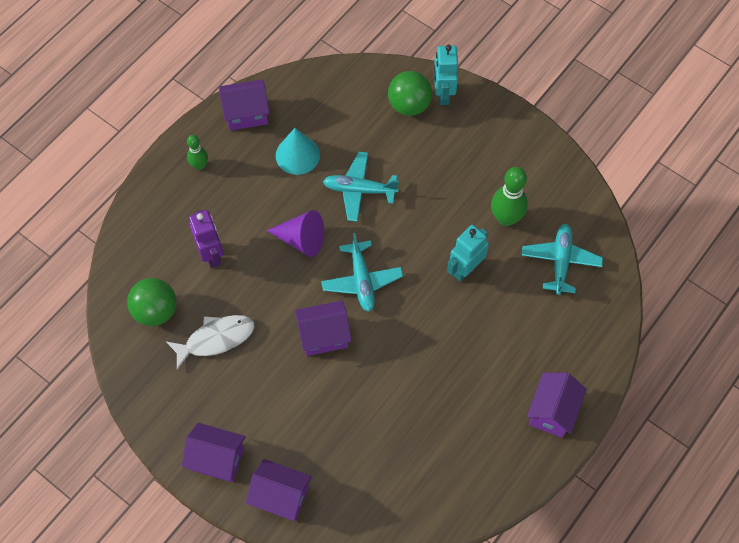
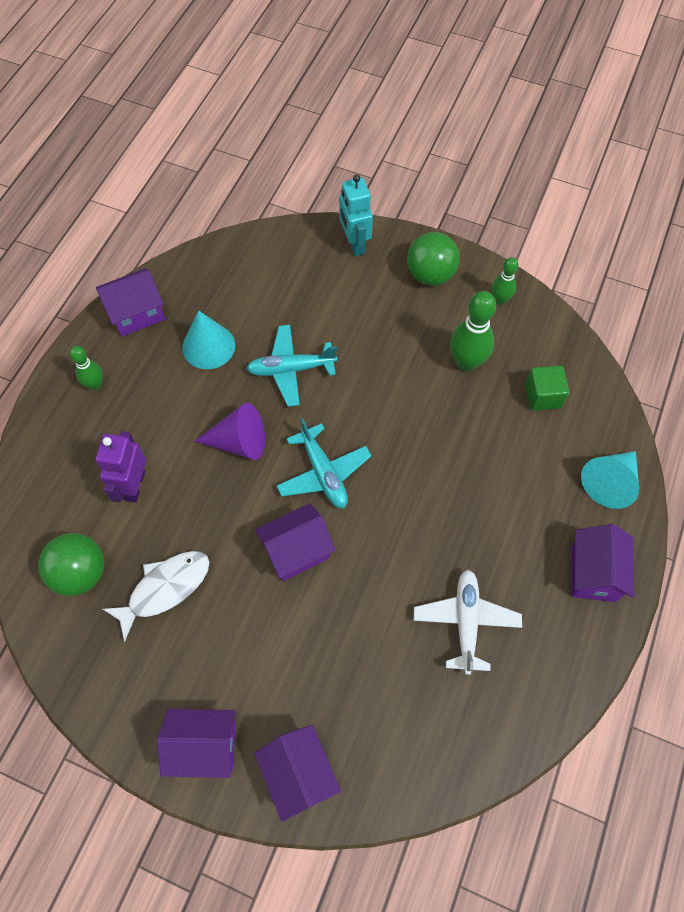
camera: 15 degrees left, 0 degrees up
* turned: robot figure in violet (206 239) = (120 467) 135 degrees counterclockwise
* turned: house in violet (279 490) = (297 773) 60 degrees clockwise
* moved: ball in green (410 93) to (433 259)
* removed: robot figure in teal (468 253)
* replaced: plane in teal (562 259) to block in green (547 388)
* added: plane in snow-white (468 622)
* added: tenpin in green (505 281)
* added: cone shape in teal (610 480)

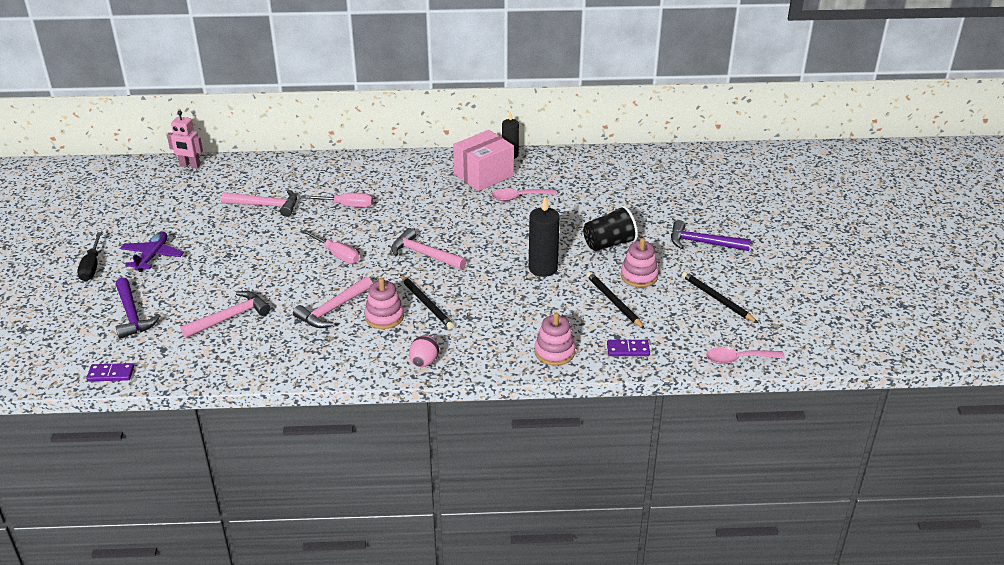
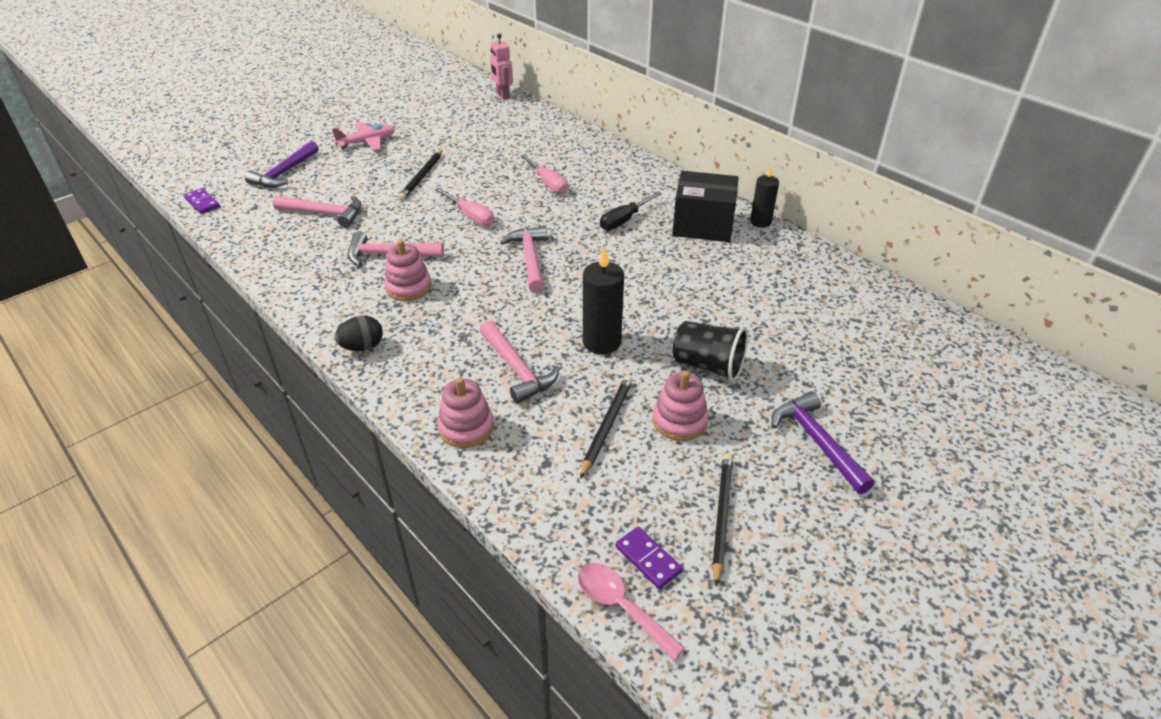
camera: 50 degrees right, 5 degrees up
* moved: screwdriver in jet-black (89 256) to (631 211)
* recoloured: plane in violet (152 251) to plane in rose-pink (363 136)
* moved: claw hammer in rose-pink (259 203) to (519 362)
* turned: screwdriver in rose-pink (331 247) = (464 207) 45 degrees counterclockwise
* moved: pencil in jet-black (427 302) to (420 175)
* recoloured: egg in rose-pink (424 351) to egg in jet-black (359 333)
* recoloured: box in rose-pink (483 160) to box in jet-black (705 206)
* removed: teaspoon in rose-pink (524 195)
* moved: domino tile in violet (628 348) to (649 558)

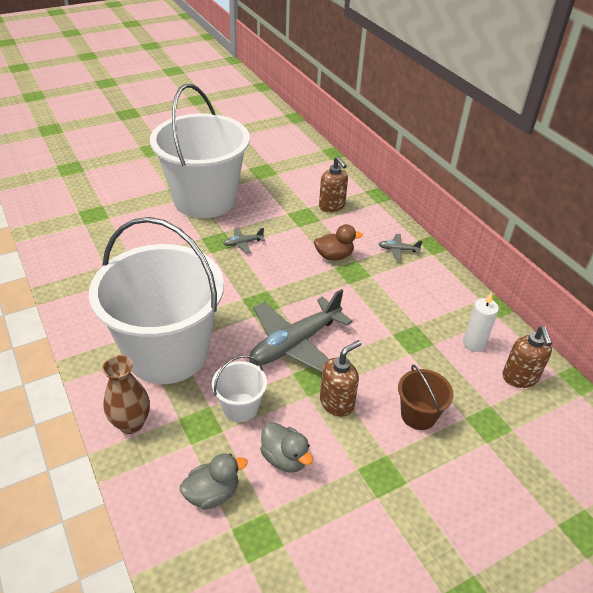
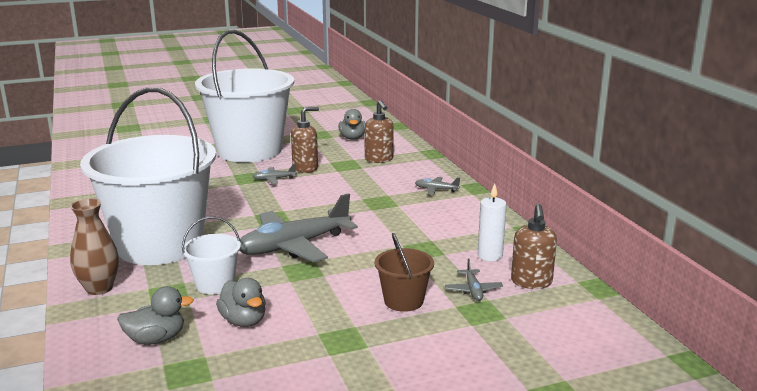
camera: 10 degrees right, 20 degrees down
* removed: toy duck in dark brown (338 242)
* moved: soap pump in dark brown (341 378) to (305 139)
* added: toy duck in grey (352 124)
* added: plane in grey (474 280)

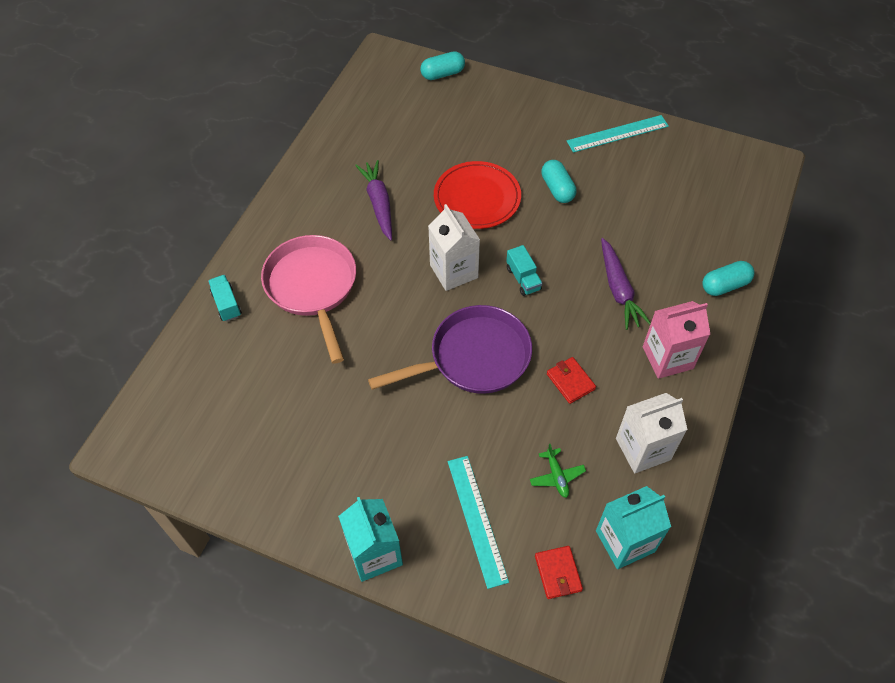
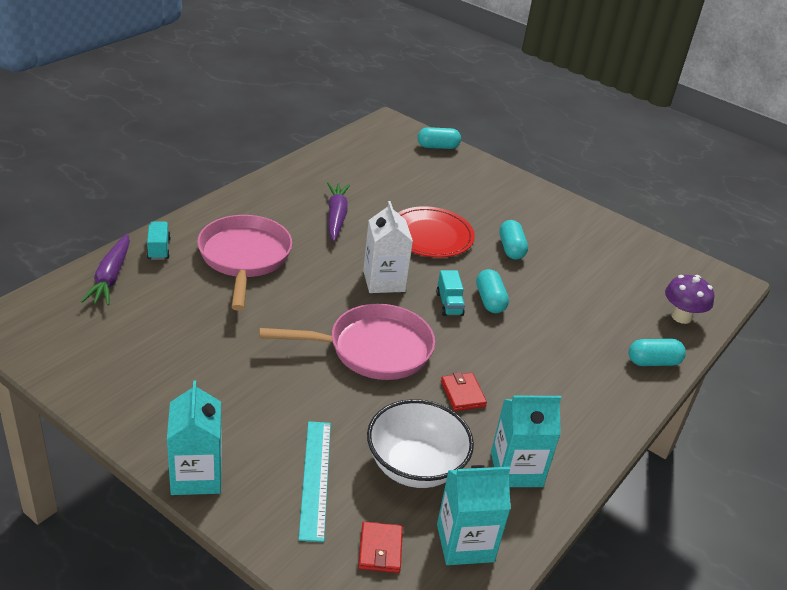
camera: 10 degrees right, 20 degrees down
* recoloured: skillet in violet (450 349) to skillet in rose-pink (347 342)
* replaced: plane in green (558 471) to serving bowl in snow-white (420 443)
* removed: measuring stick in teal (618 134)
* moved: root vegetable in violet (626 284) to (105 269)
* recoloured: carton in snow-white (652 433) to carton in teal (526 441)
* removed: carton in rose-pink (676 340)
* added: pill in teal (492 291)
* added: toadstool in violet (689 299)

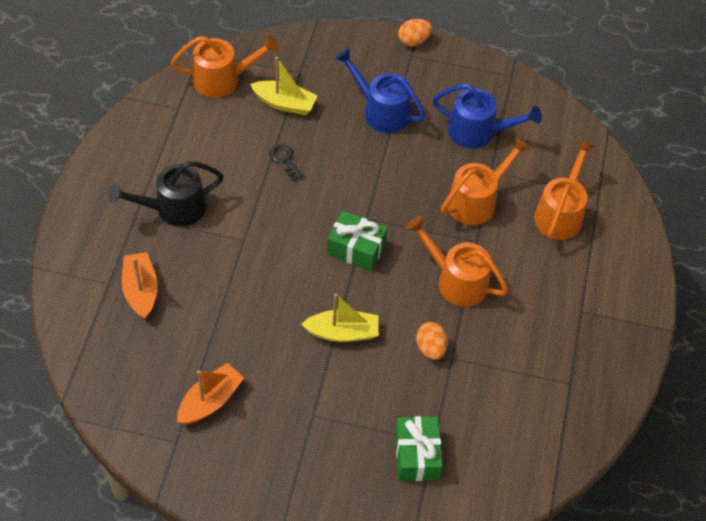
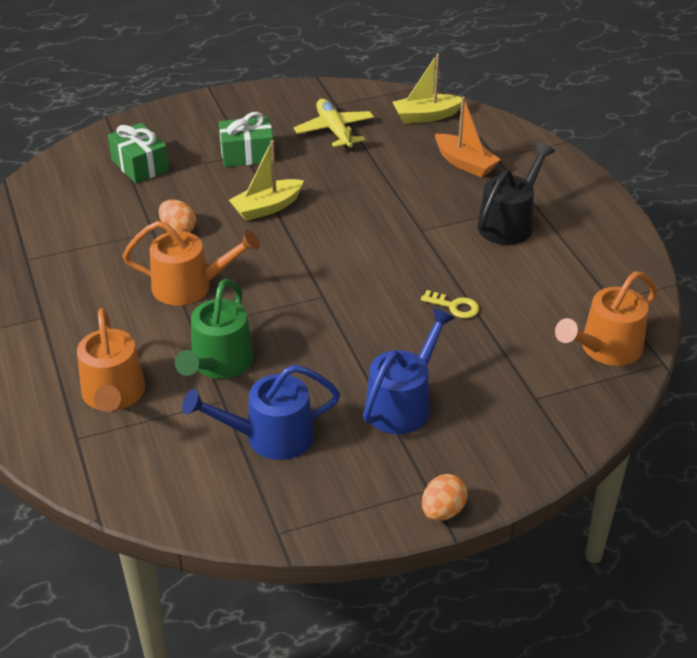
camera: 150 degrees right, 15 degrees down
* replaced: sailboat in orange (210 394) to plane in golden (334 123)
* moved: sailboat in golden (284 86) to (426 88)
* recoloured: key in jet-black (286 162) to key in golden (450 304)
* moved: wrapped gift in green (357 241) to (246 139)
* turned: watering can in royal blue (380 90) = (409 371) 60 degrees counterclockwise
* recoloured: watering can in orange (486 181) to watering can in green (214 329)

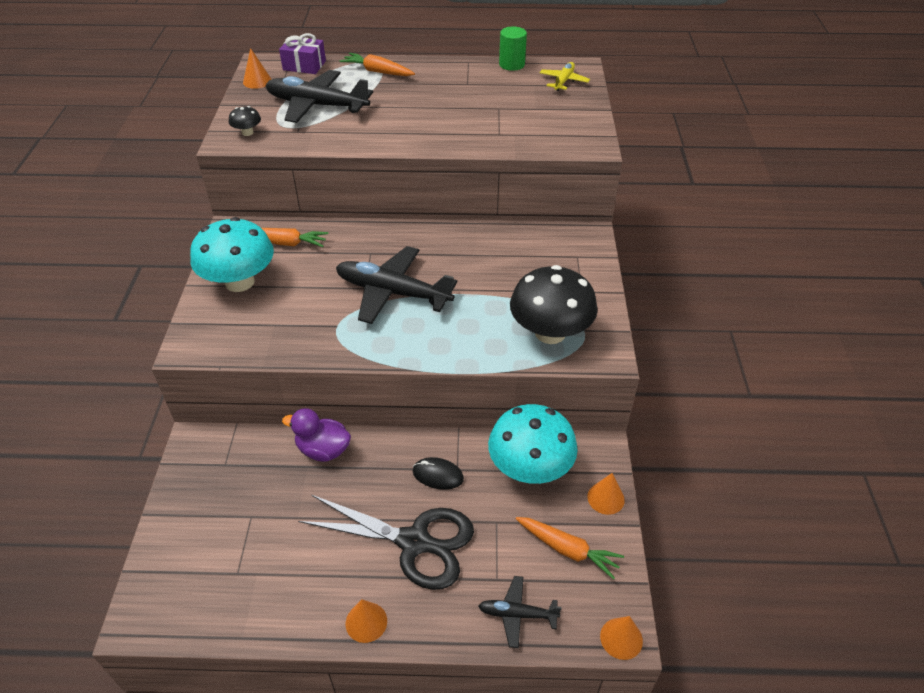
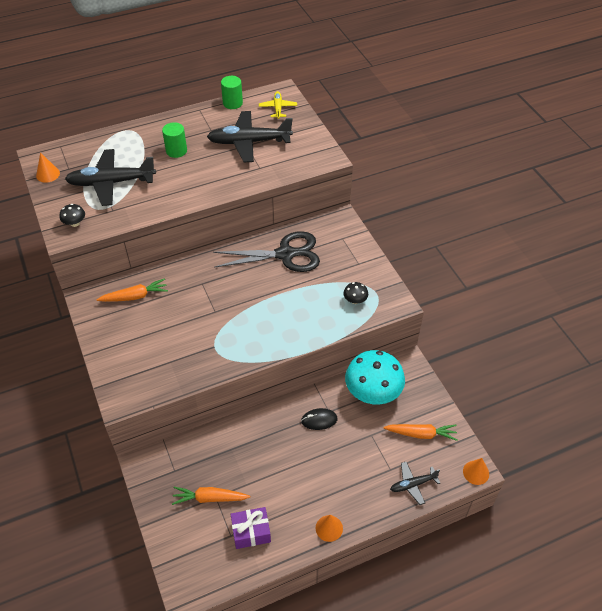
camera: 25 degrees left, 5 degrees up
* removed: toadstool in teal (232 254)
* moved: wrapped gift in violet (302 53) to (251 528)
* removed: toy duck in violet (316 435)
* moved: pair of scissors in jet-black (386 542) to (266 251)
* moved: plane in jet-black (396 285) to (250 136)
* moved: root vegetable in orange (377 64) to (211 496)
* resized: toadstool in jet-black (554 304) = (355 293) x0.42
* removed: cone shape in orange (606 494)
* added: solid cylinder in green (174 140)

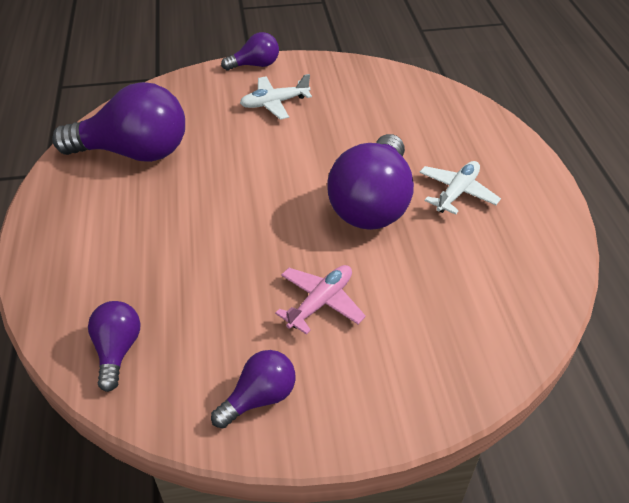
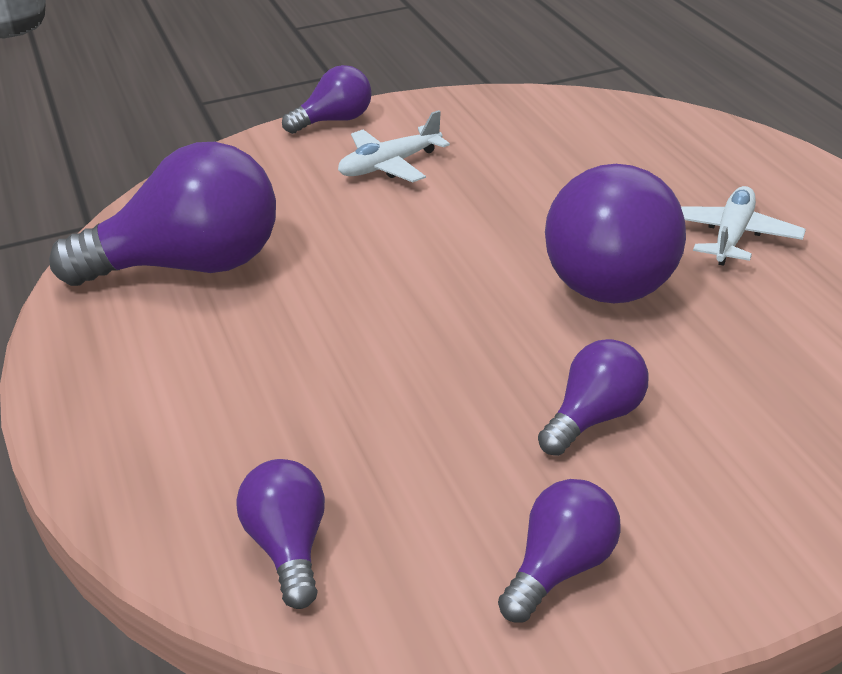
camera: 10 degrees left, 10 degrees down
* replaced: plane in rose-pink (320 300) to lightbulb in violet (593 397)

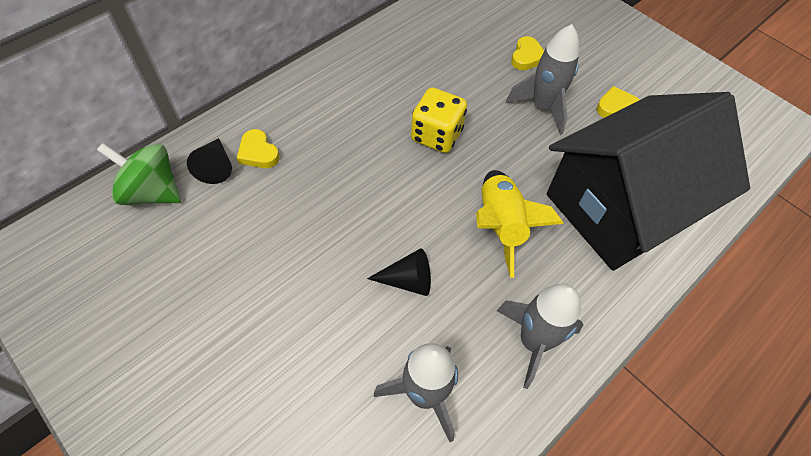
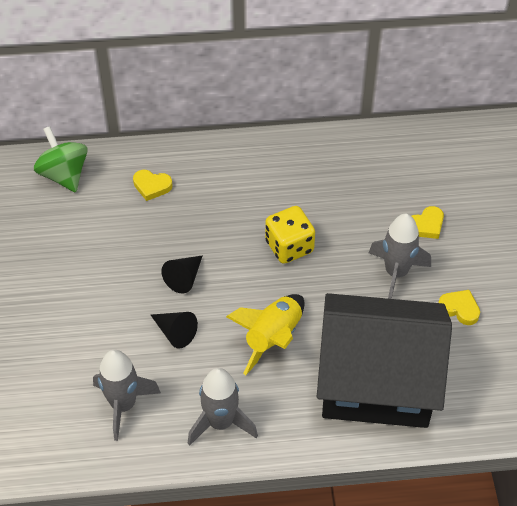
camera: 40 degrees right, 5 degrees down
* moved: cone shape in jet-black (209 161) to (182 274)
* turned: heart shape in golden (258 148) = (153 185) 75 degrees counterclockwise

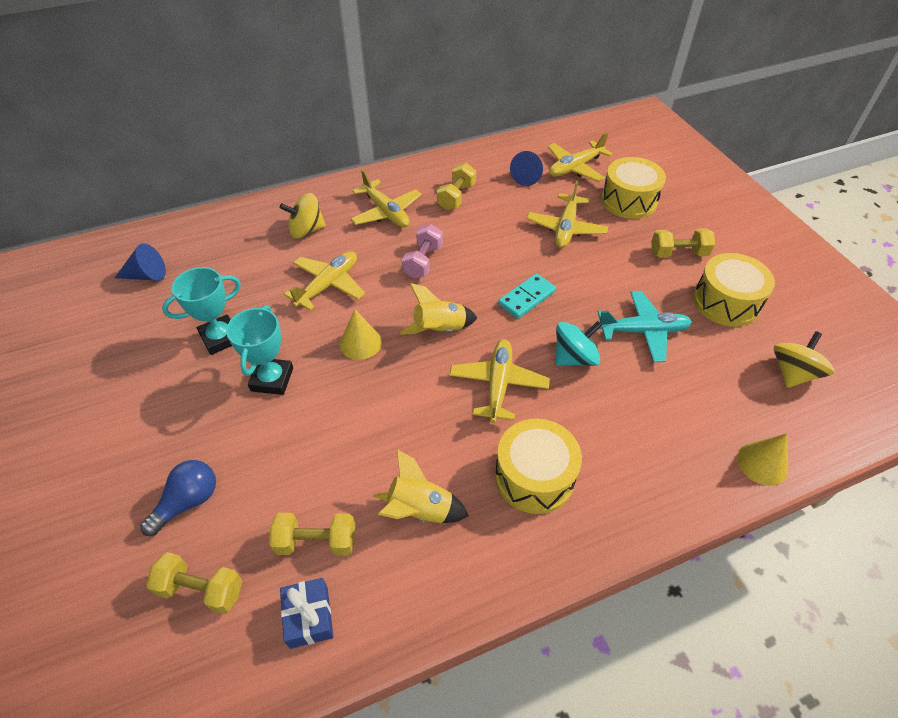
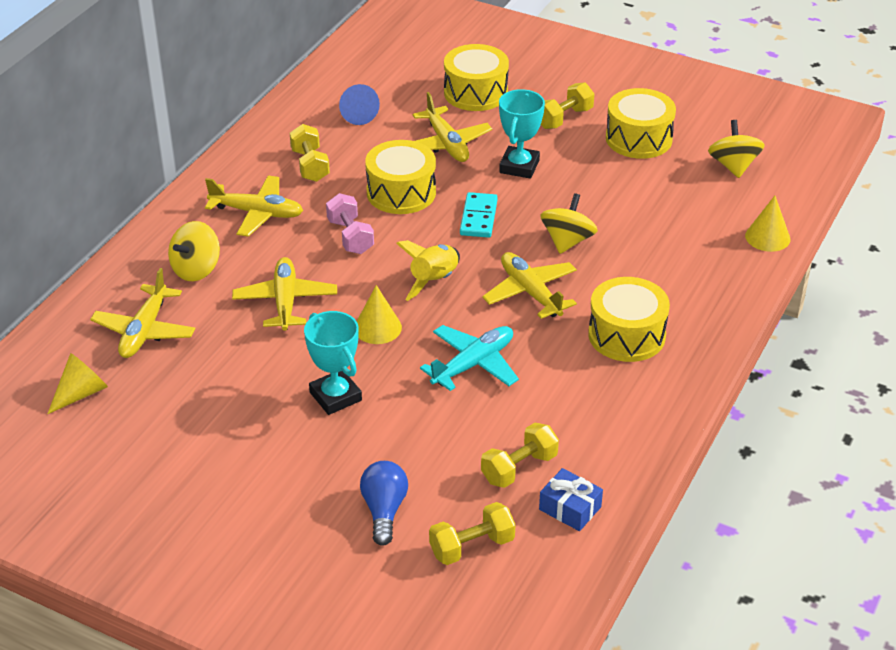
camera: 40 degrees left, 10 degrees down
* recoloured: cone shape in royal blue (140 262) to cone shape in golden (78 383)
* moved: trophy in teal (201 311) to (522 134)
* removed: rocket in golden (421 486)
* moved: plane in golden (580 157) to (142 313)
* recoloured: toy top in teal (578 343) to toy top in golden (569 223)
* moved: plane in teal (645 326) to (469 358)
* added: snare drum in golden (400 177)

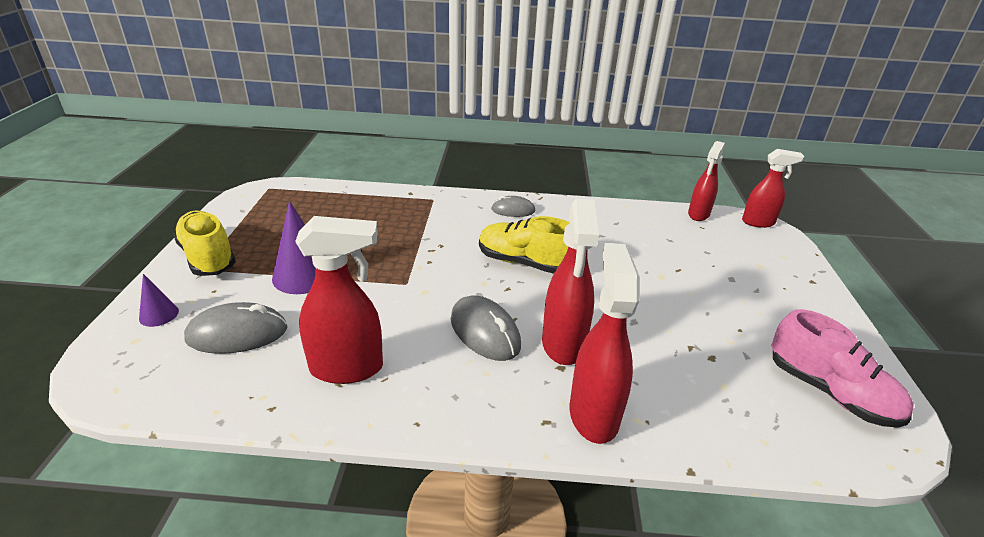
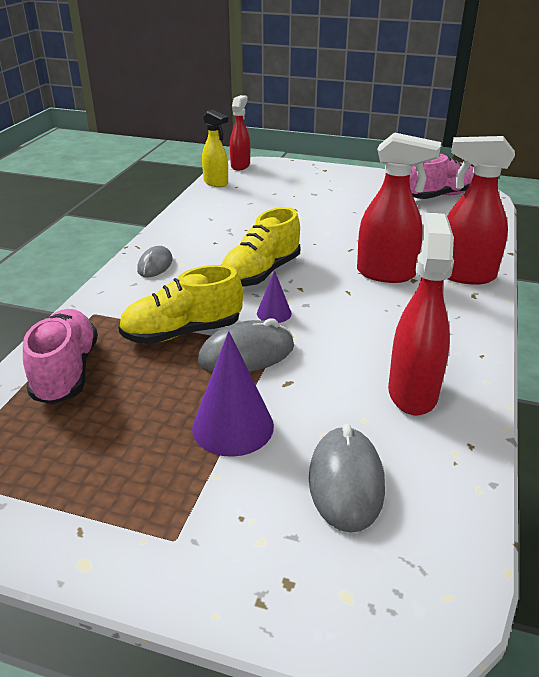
camera: 75 degrees left, 0 degrees up
* moved: cone shape in violet (159 300) to (274 296)
* moved: shoe in golden (204 243) to (180 304)
* moved: computer mouse in grey (486 328) to (246 345)
* recoloured: spray bottle in crimson (706 181) to spray bottle in golden (215 148)
* added: shoe in rose-pink (60 356)

